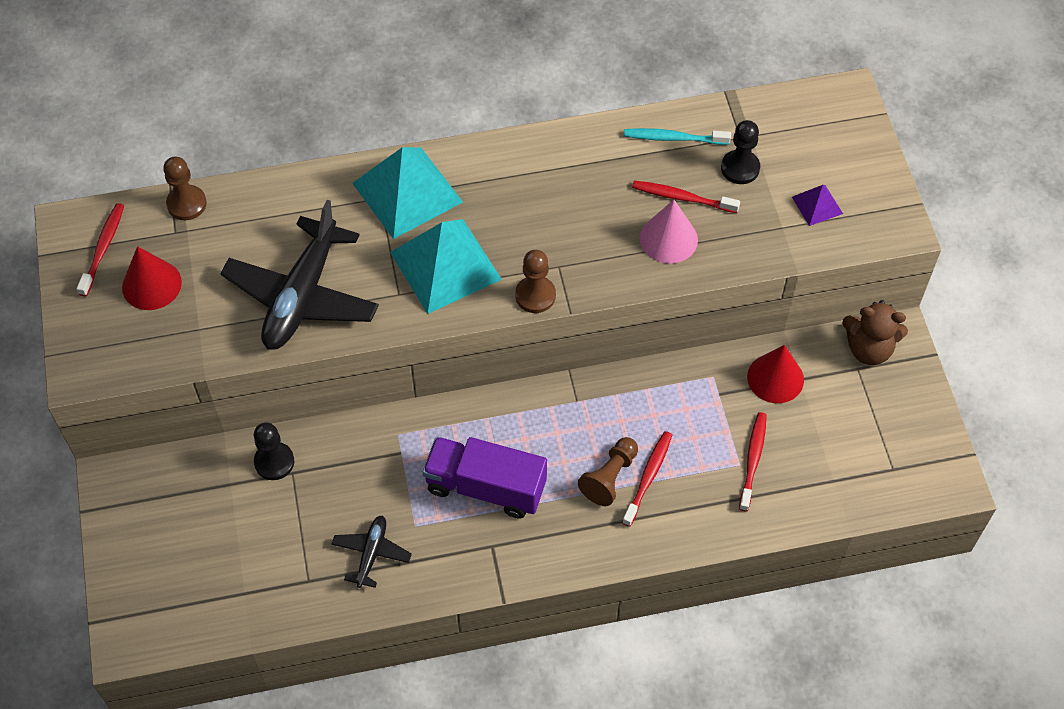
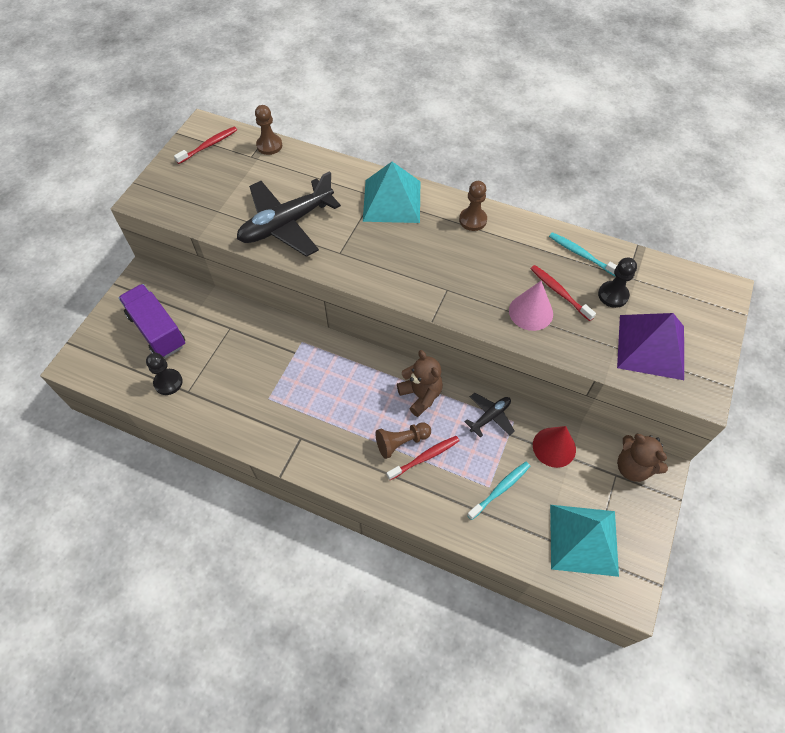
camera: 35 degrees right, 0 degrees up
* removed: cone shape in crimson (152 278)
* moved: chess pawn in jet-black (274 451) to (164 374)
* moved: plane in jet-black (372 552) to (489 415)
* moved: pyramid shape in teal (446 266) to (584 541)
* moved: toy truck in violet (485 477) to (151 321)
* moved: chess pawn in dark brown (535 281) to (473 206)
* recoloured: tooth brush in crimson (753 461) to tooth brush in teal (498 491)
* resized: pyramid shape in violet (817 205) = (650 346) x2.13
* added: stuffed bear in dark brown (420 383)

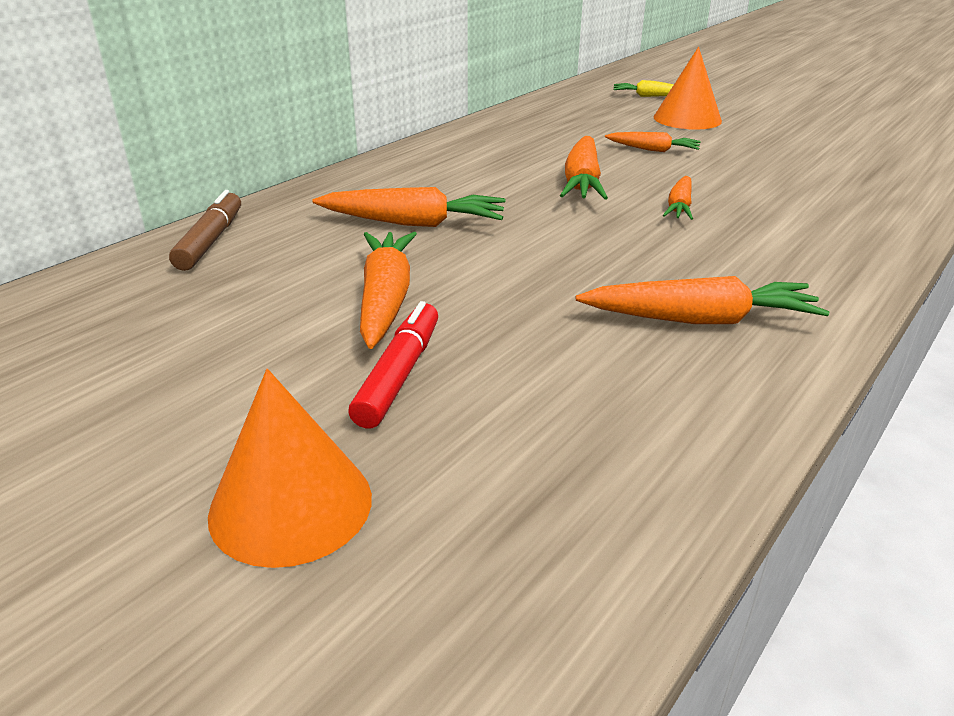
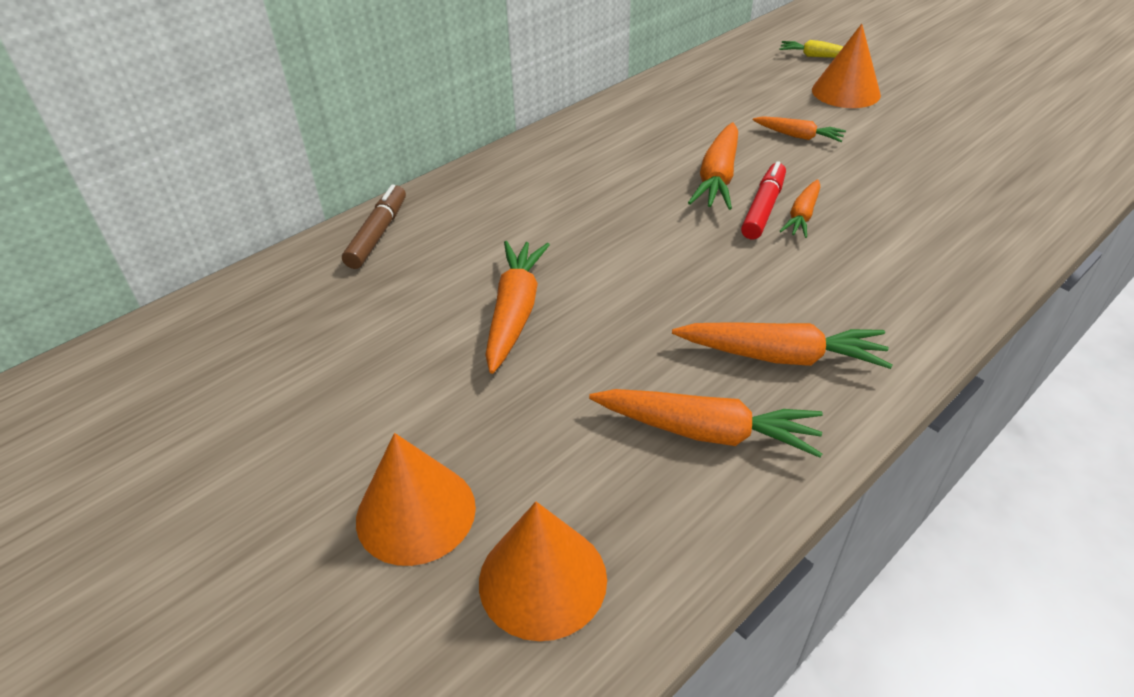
camera: 10 degrees right, 10 degrees up
* moved: root vegetable in orange (409 207) to (706 423)
* moved: marker pen in crimson (393 365) to (763 200)
* added: cone shape in orange (543 571)

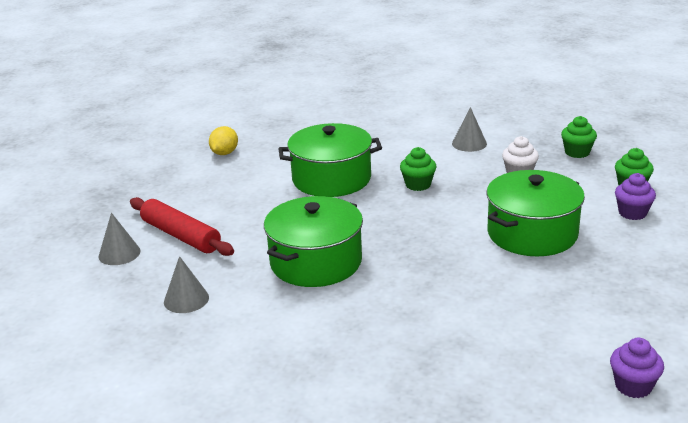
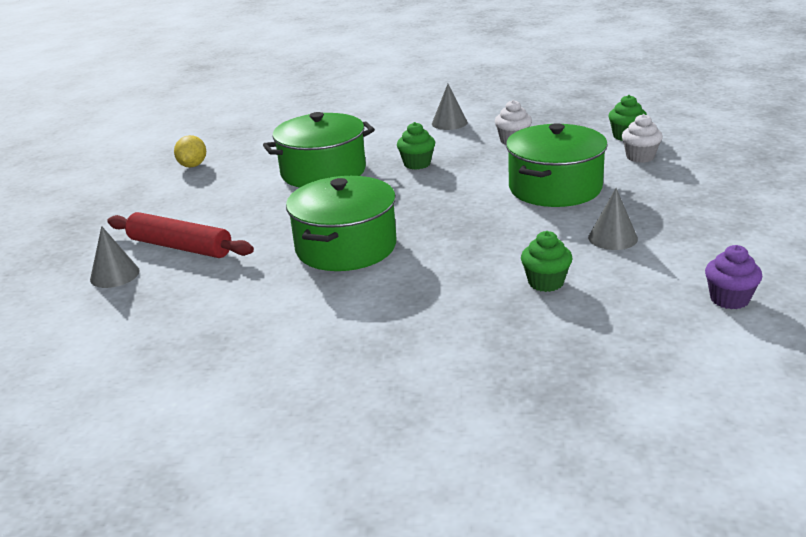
camera: 15 degrees left, 0 degrees up
* moved: cone shape in grey (186 284) to (613 219)
* moved: fairy cake in green (579 137) to (547 261)
* recoloured: fairy cake in violet (635 196) to fairy cake in snow-white (642 138)

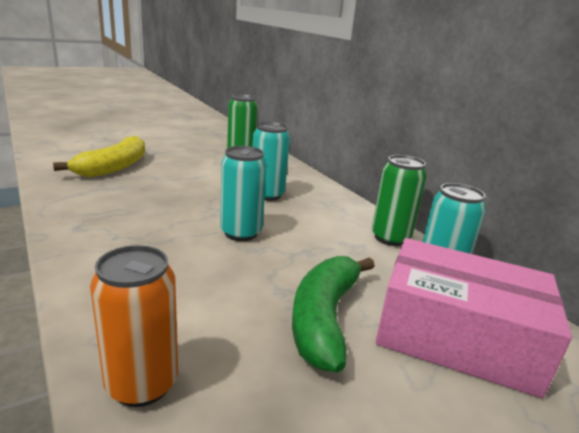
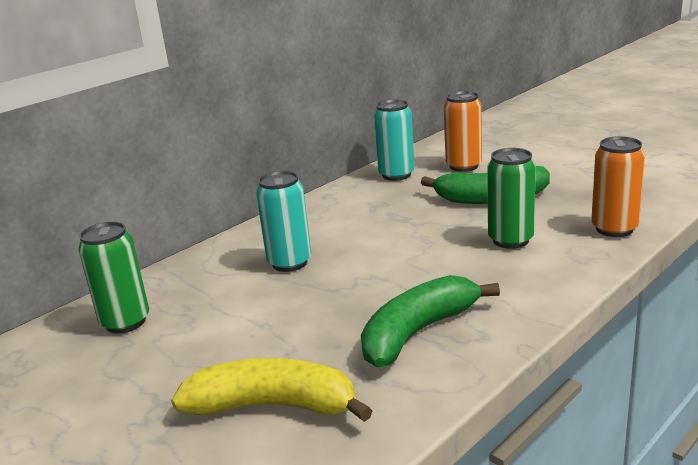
camera: 100 degrees left, 0 degrees up
* removed: can in teal (243 193)
* moved: can in green (399 200) to (511 198)
* replaced: box in rose-pink (474 318) to can in orange (463 131)
* added: banana in green (430 321)

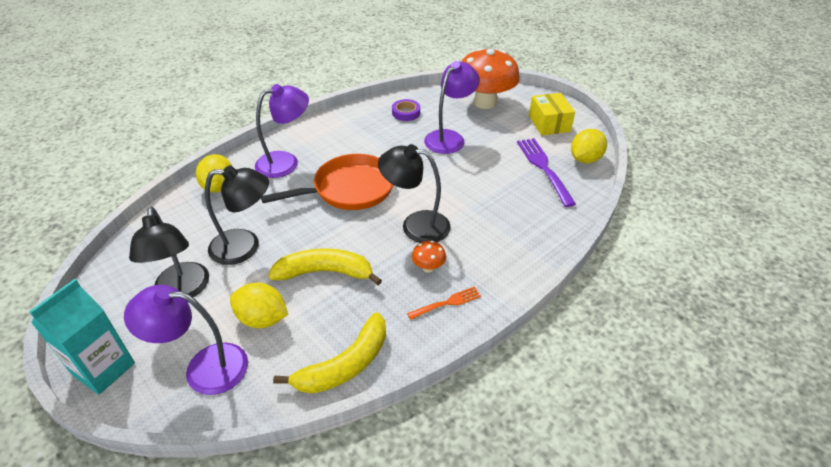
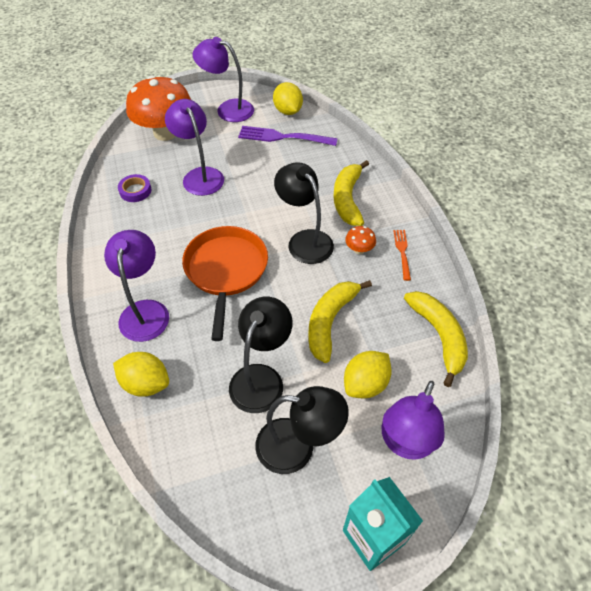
camera: 65 degrees left, 10 degrees up
* turned: reading lamp in jet-black (414 193) = (304 213) 105 degrees clockwise
* replaced: box in golden (552 114) to reading lamp in violet (223 79)
* added: banana in golden (351 193)

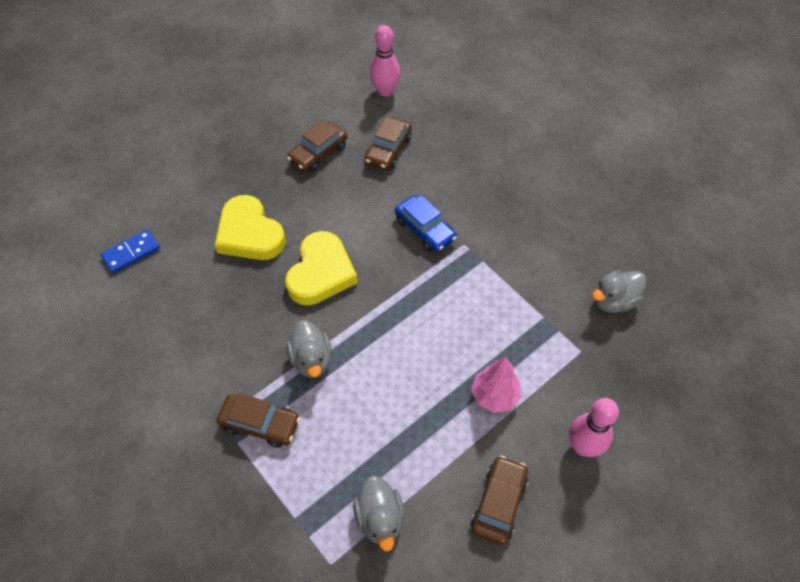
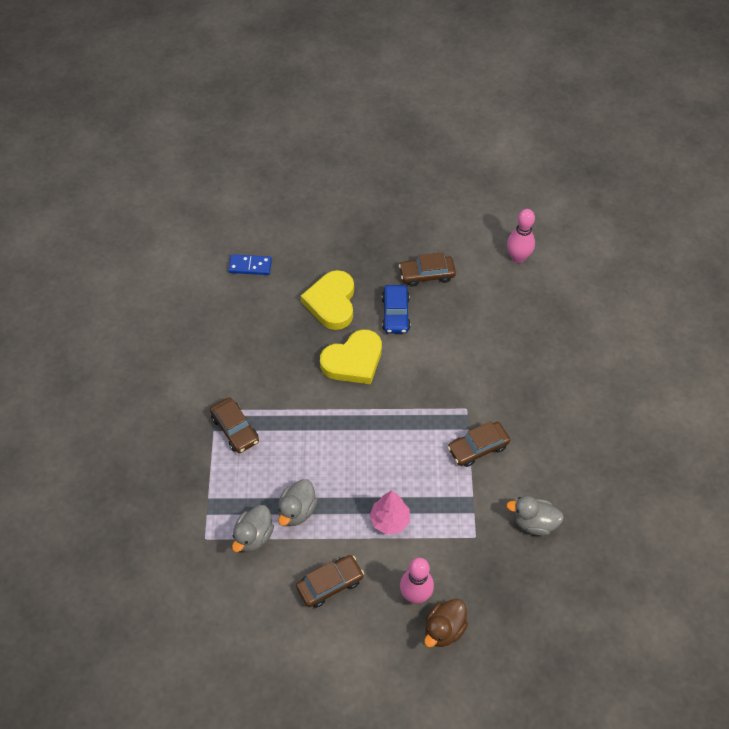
camera: 40 degrees right, 0 degrees up
* moved: toy duck in grey (309 349) to (298 502)
* moved: car in dark brown (388 143) to (479 444)
* moved: car in royal blue (426 223) to (396 309)
* added: toy duck in dark brown (446 623)

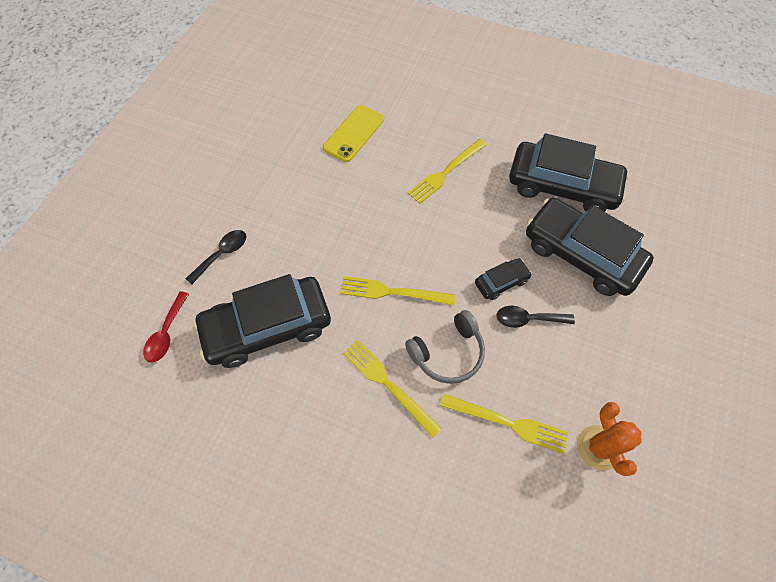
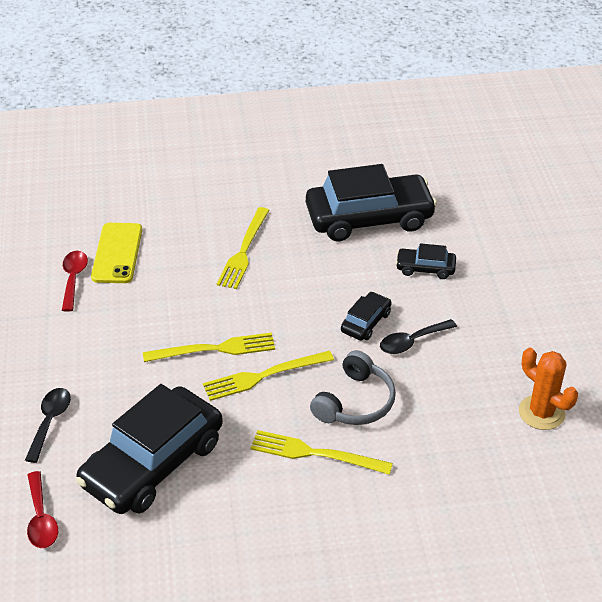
camera: 30 degrees left, 20 degrees down
* moved: table fork in golden (504 424) to (209 347)
* resized: car in jet-black (590 247) = (426 261) x0.45
* added: teaspoon in crimson (75 281)

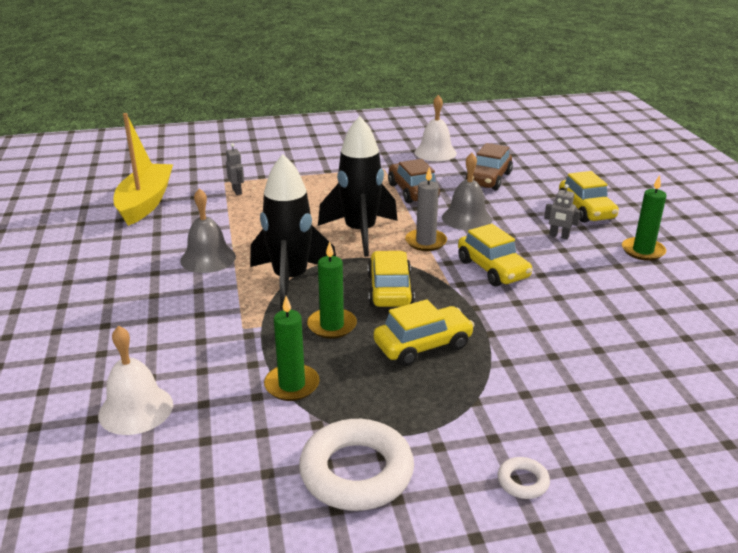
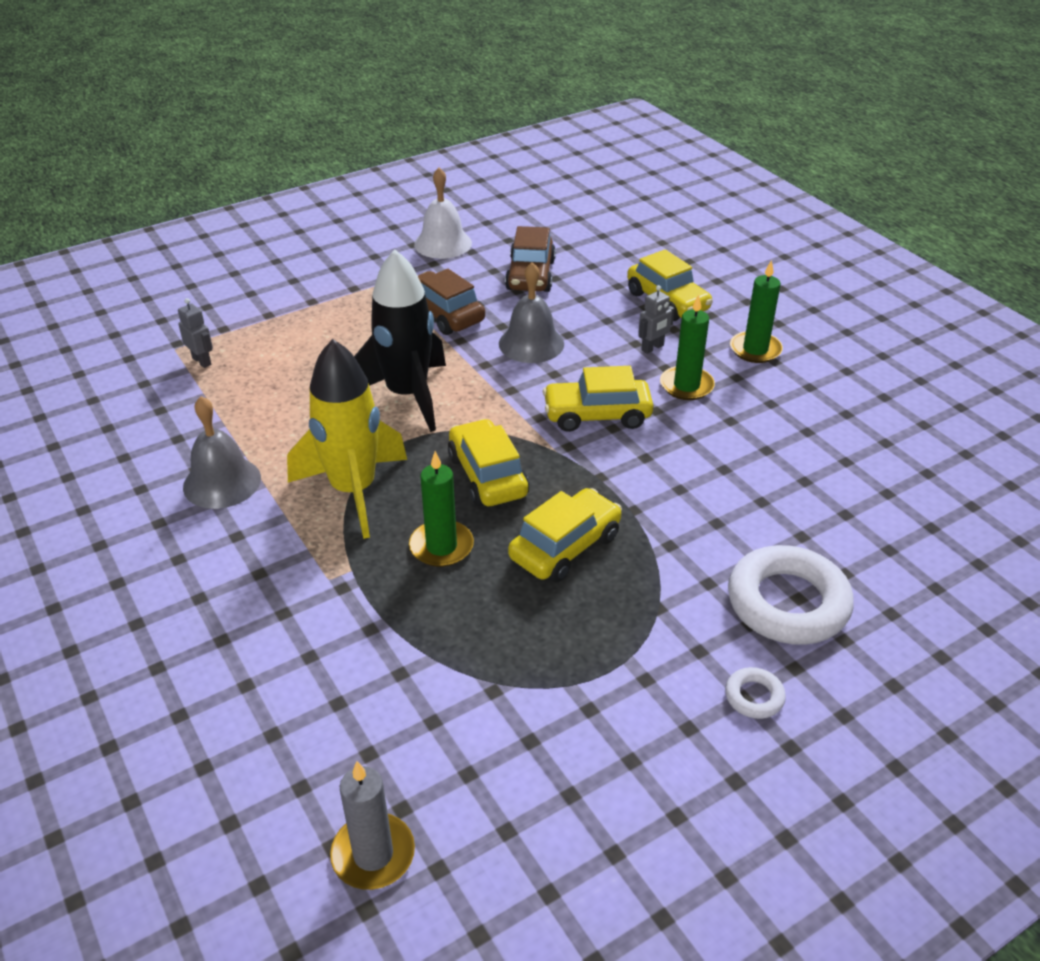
camera: 20 degrees left, 10 degrees up
* removed: school bell in snow-white (135 380)
* removed: sailboat in golden (143 169)
* recoloured: rocket in jet-black (293 232) to rocket in golden (347 439)
* moved: wax candle in green (292 348) to (687 347)
* moved: hoop in snow-white (356 465) to (791 595)
* moved: wax candle in grey (426 209) to (372 825)
* turned: car in golden (495 255) = (598 399) 135 degrees clockwise
* turned: robot figure in grey (562 211) = (656 319) 45 degrees counterclockwise

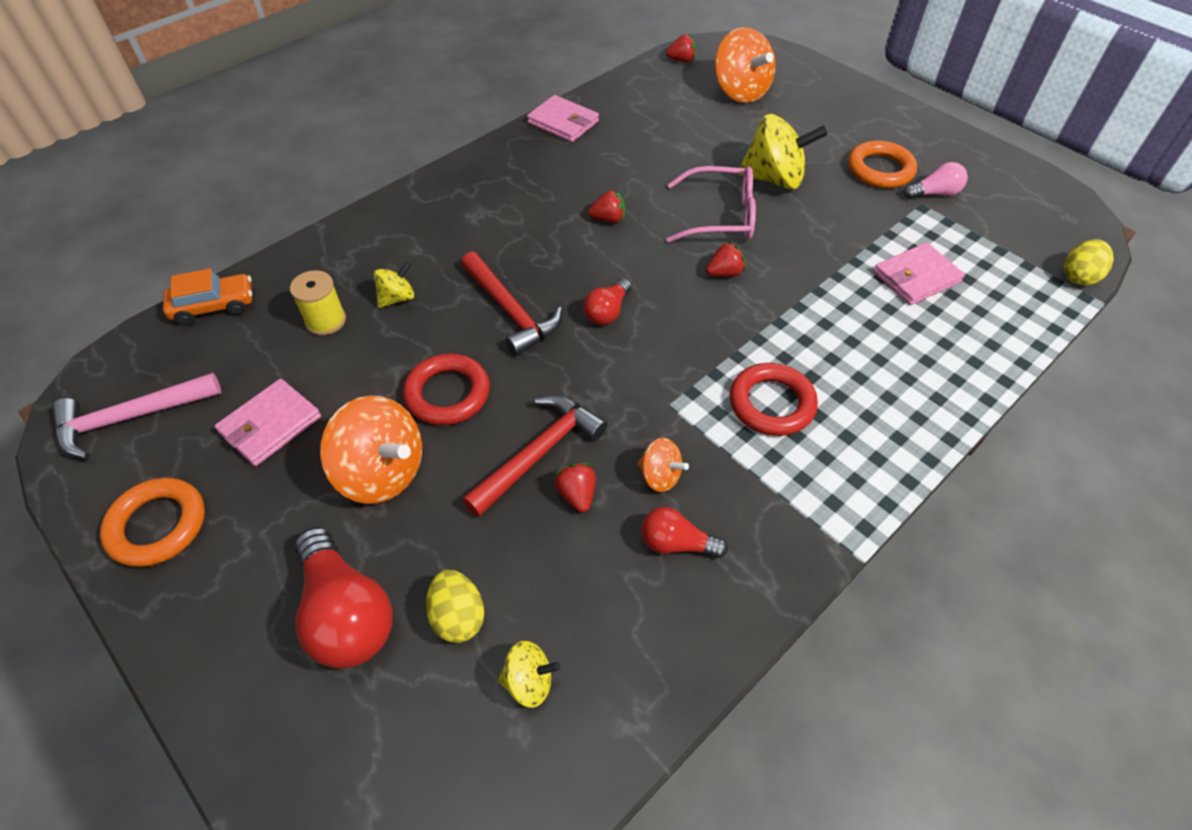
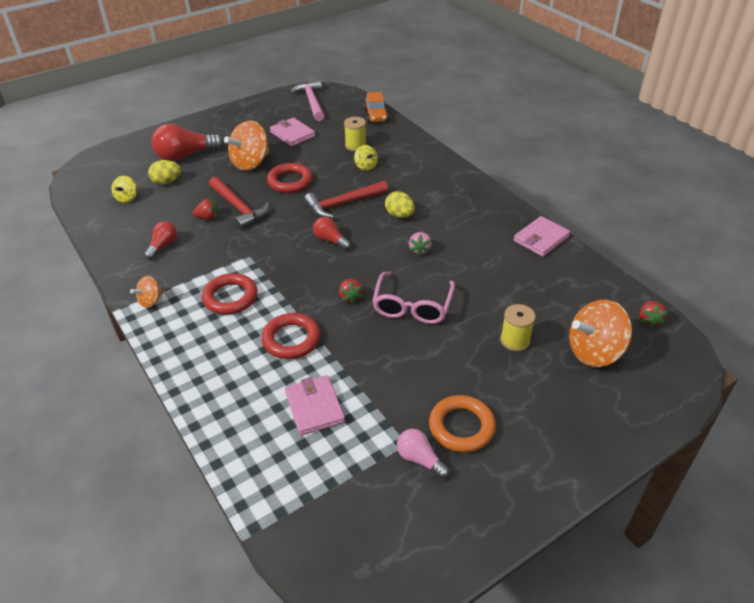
camera: 100 degrees right, 10 degrees down
* removed: hoop in orange (152 522)
* recoloured: strawberry in crimson (606 206) to strawberry in rose-pink (420 244)
* moved: toy top in orange (663 465) to (147 292)
* removed: toy top in golden (782 151)
* turned: lightbulb in rose-pink (936 180) = (423 454) 135 degrees clockwise
* moved: egg in golden (1089 262) to (400 204)
* added: hoop in crimson (290 336)
* added: reel of thread in golden (518 327)

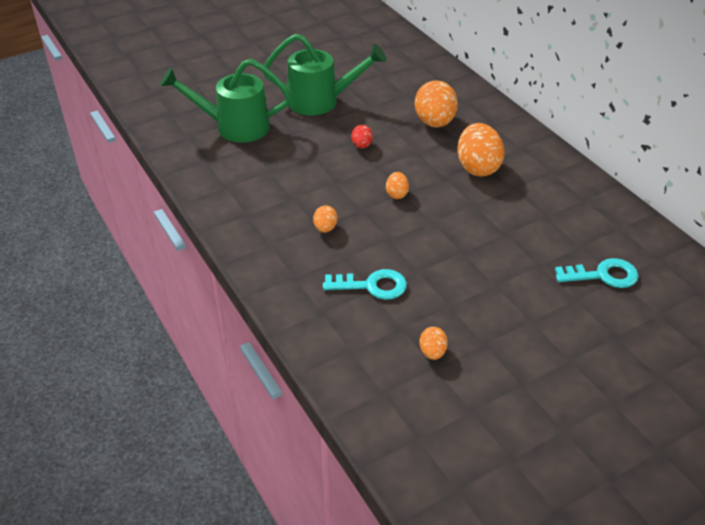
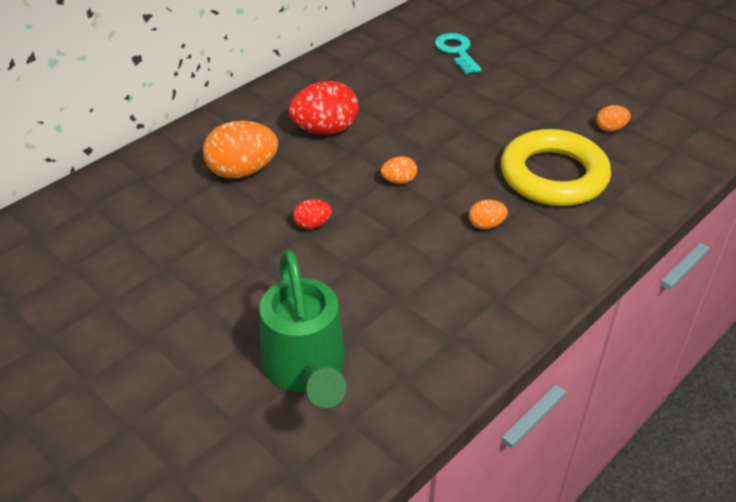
camera: 105 degrees left, 0 degrees up
* removed: watering can in green (325 75)
* replaced: key in teal (365 284) to hoop in golden (556 167)
* recoloured: egg in orange (481 150) to egg in crimson (323 108)

